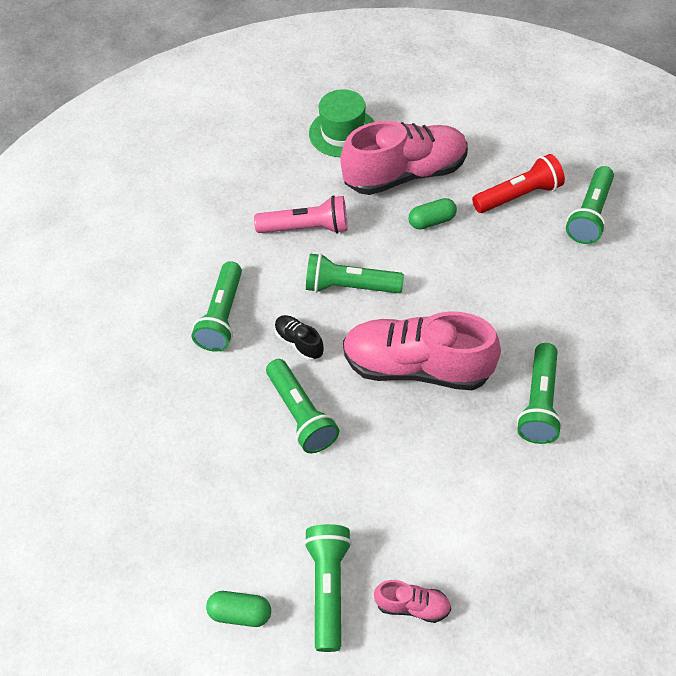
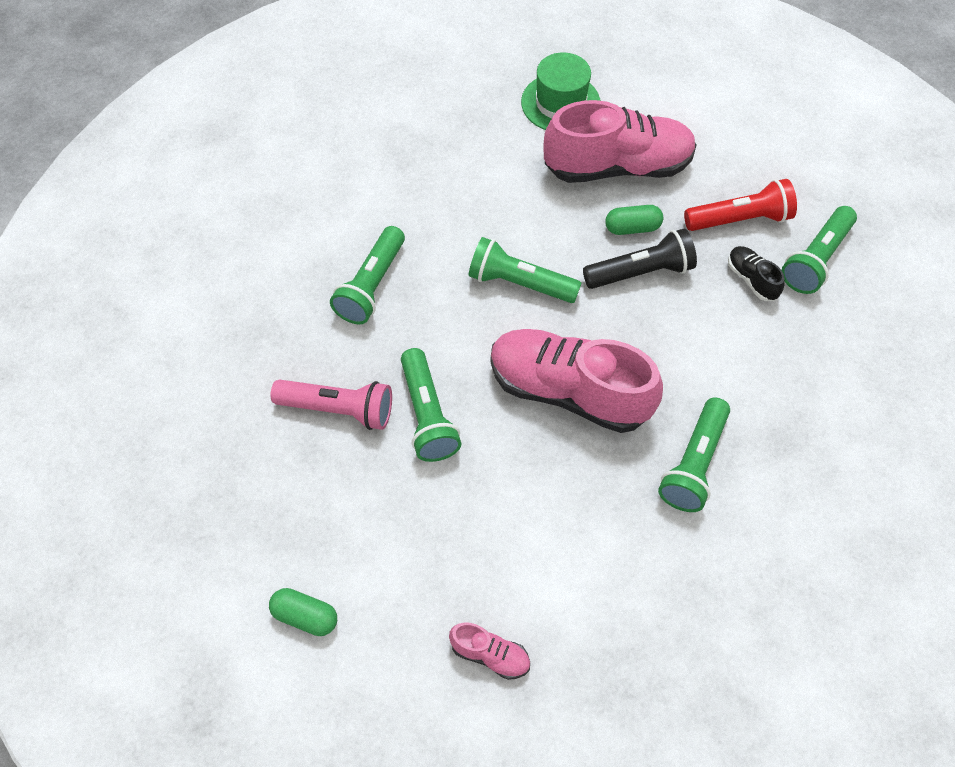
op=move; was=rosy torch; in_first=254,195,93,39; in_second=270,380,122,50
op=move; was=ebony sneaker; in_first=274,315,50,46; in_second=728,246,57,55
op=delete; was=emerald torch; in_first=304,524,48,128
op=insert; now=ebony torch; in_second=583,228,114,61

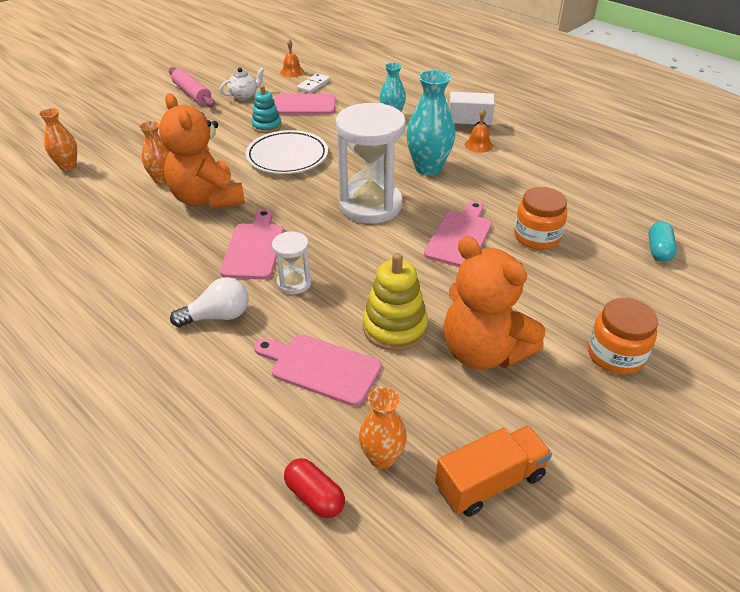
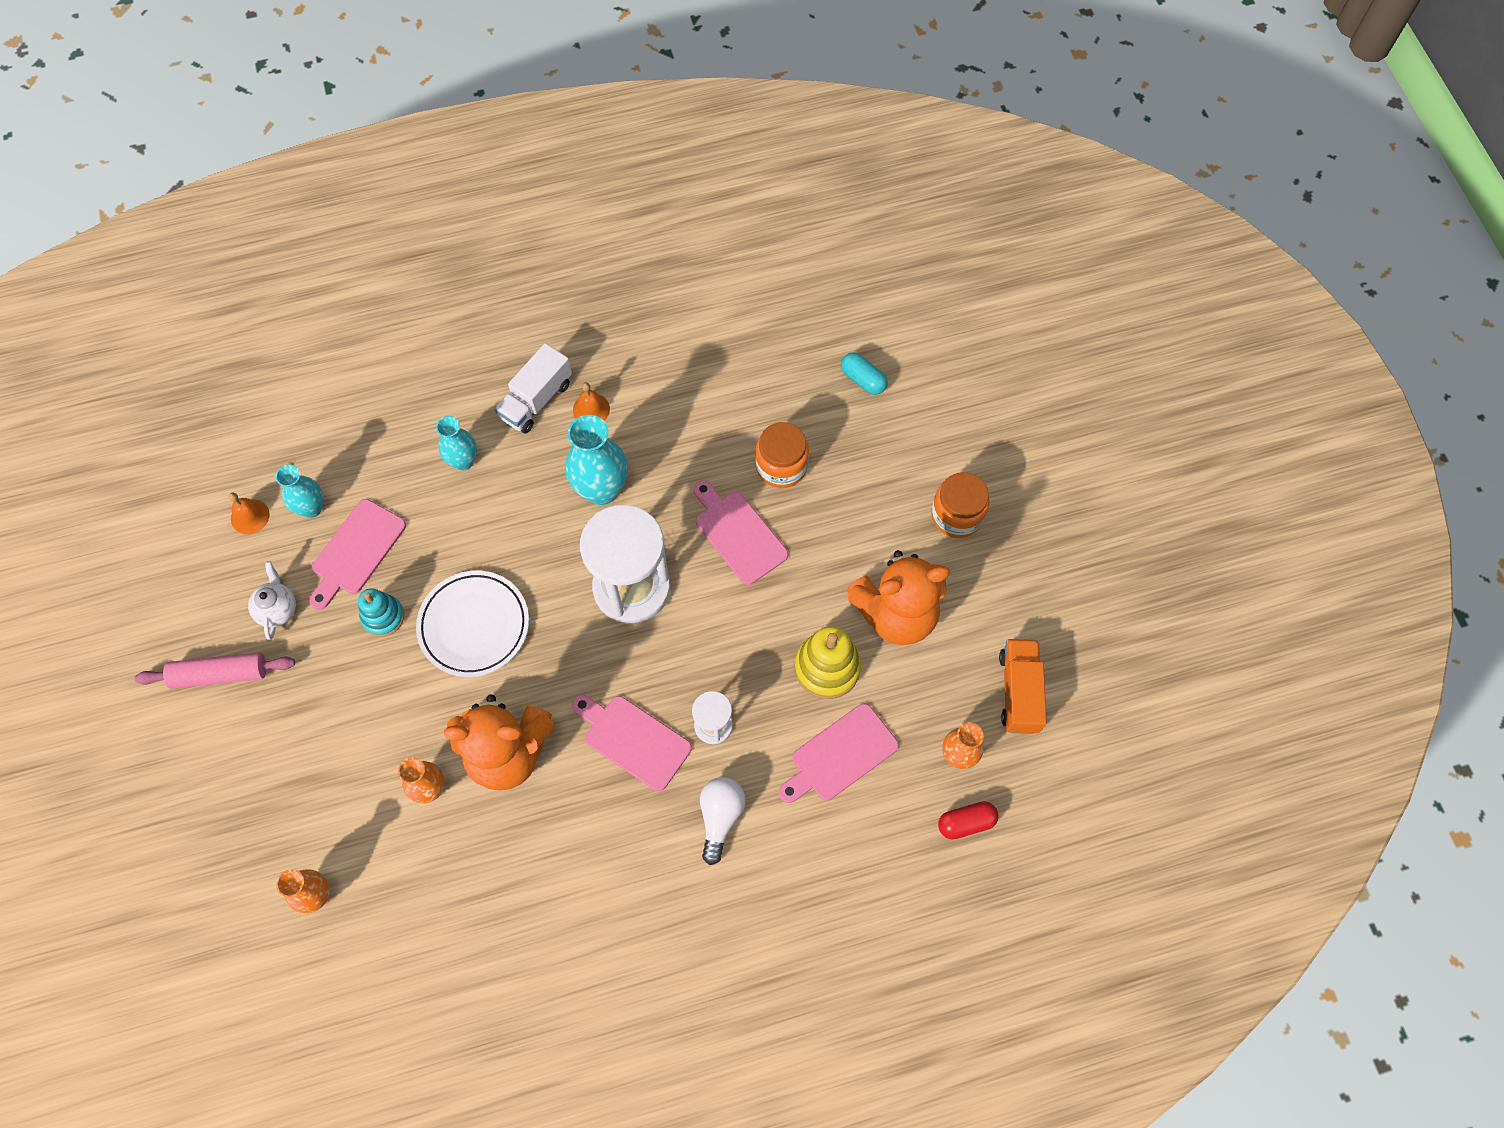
op=replace; was=pure white domino tile; now=aqua flower vase; in_first=297,73,34,21; in_second=276,464,47,54

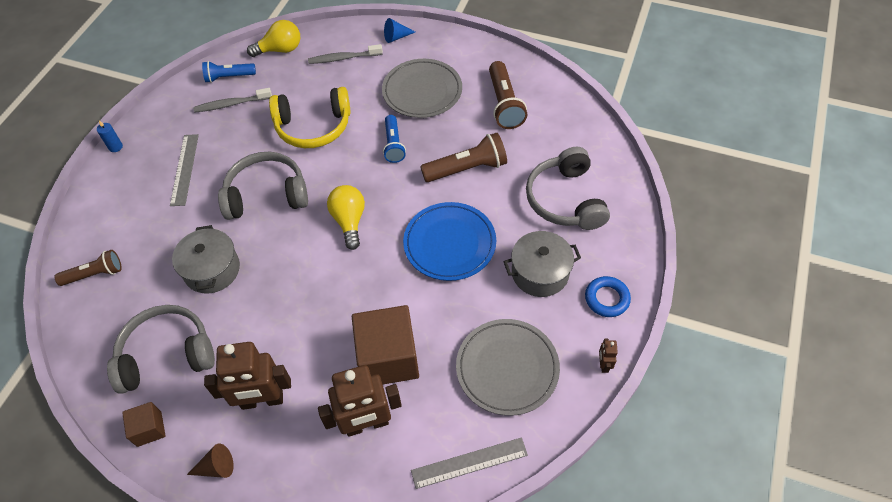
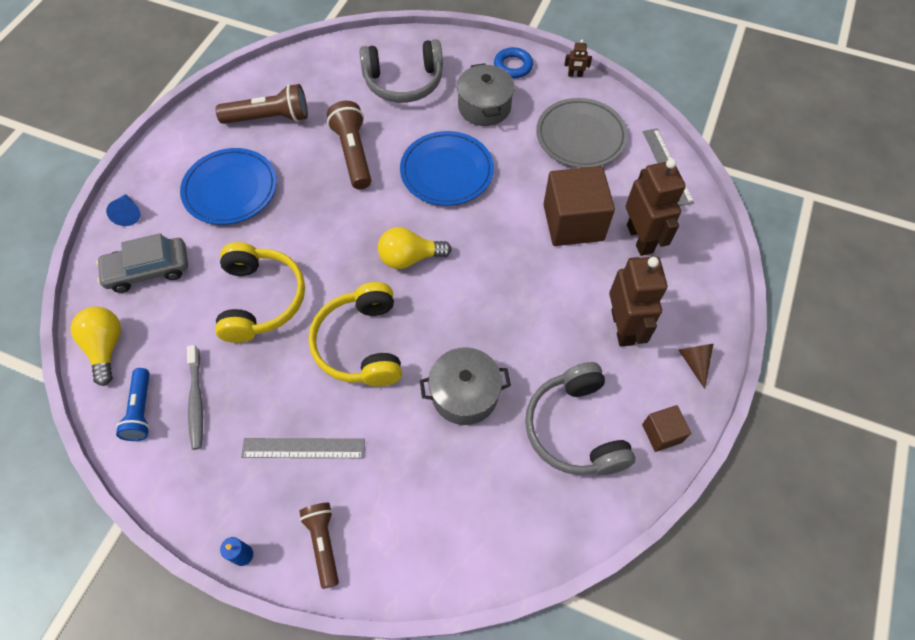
op=replace; was=grey dental brush; now=grey automobile; in_first=308,44,75,20; in_second=96,233,92,60
op=recolor; was=grey dinner plate; now=blue dinner plate; in_first=382,59,80,59; in_second=180,148,97,77
op=delete; was=blue torch; in_first=383,115,23,48
op=recolor; was=grey over-ear headphones; now=golden over-ear headphones; in_first=218,152,90,68; in_second=308,282,94,104
op=move; was=brown torch; in_first=54,250,68,36; in_second=299,503,40,86

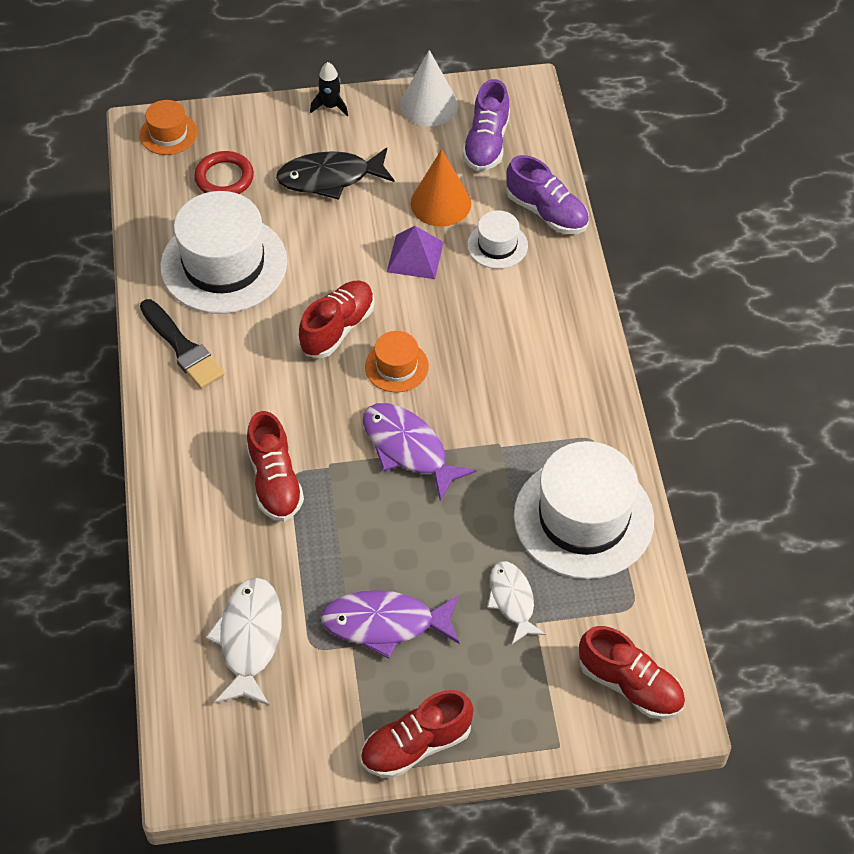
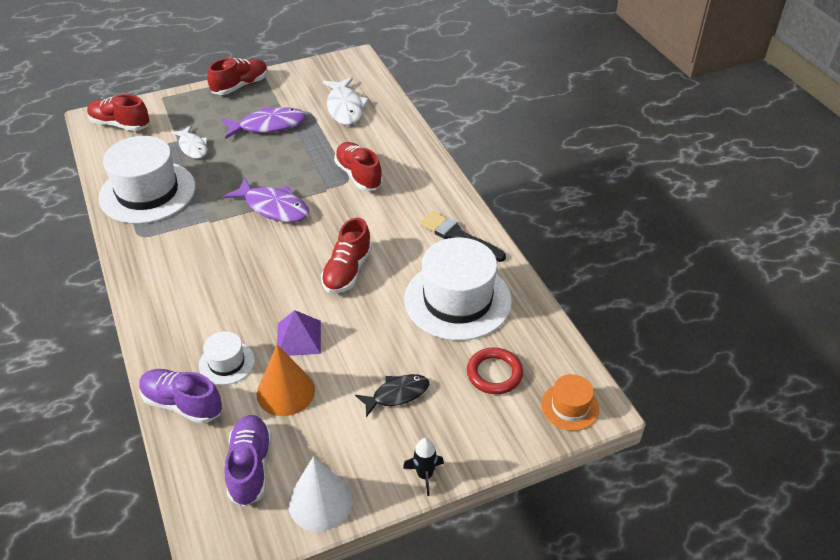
op=resize; was=ebony fish; in_first=276,148,118,52; in_second=355,374,74,43; ratio=0.66
op=delete; was=orange top hat; in_first=365,331,64,61

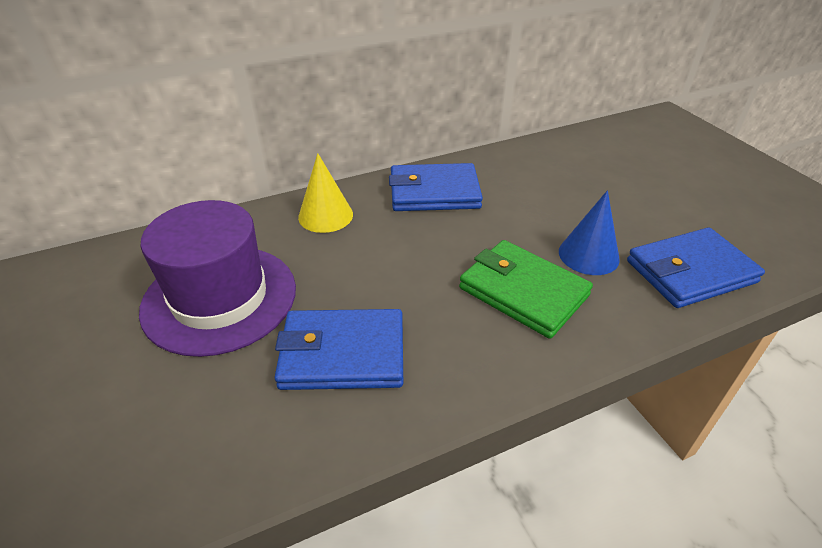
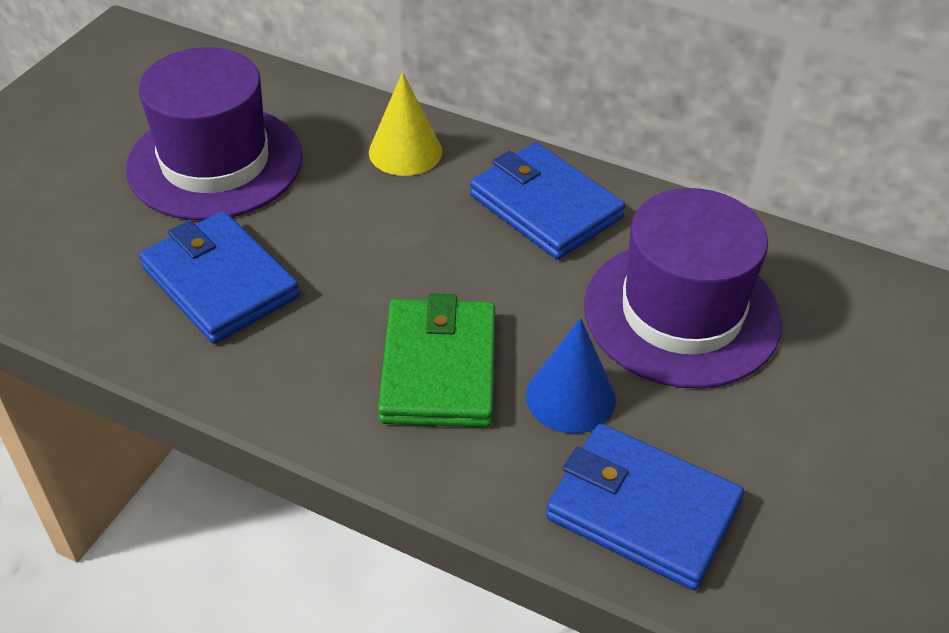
op=insert; now=purple top hat; in_second=584,188,198,201

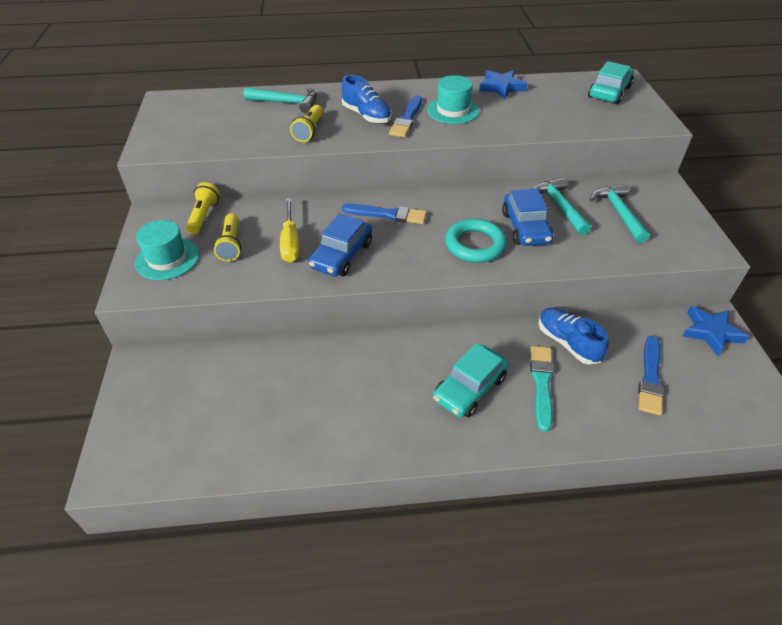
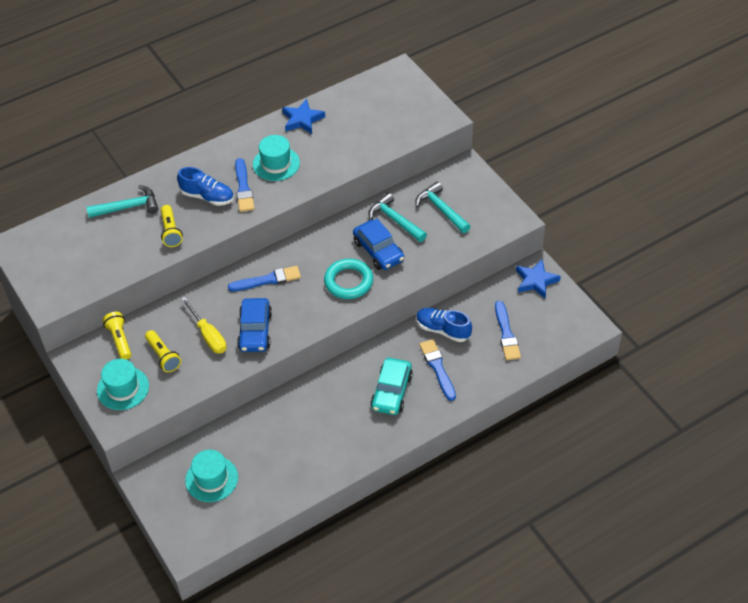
op=delete; was=aqua automobile; in_first=588,61,46,43
op=recolor; was=aqua paintbrush; now=blue paintbrush; in_first=530,346,24,86; in_second=420,339,36,62
op=insert; now=aqua top hat; in_second=185,450,53,52

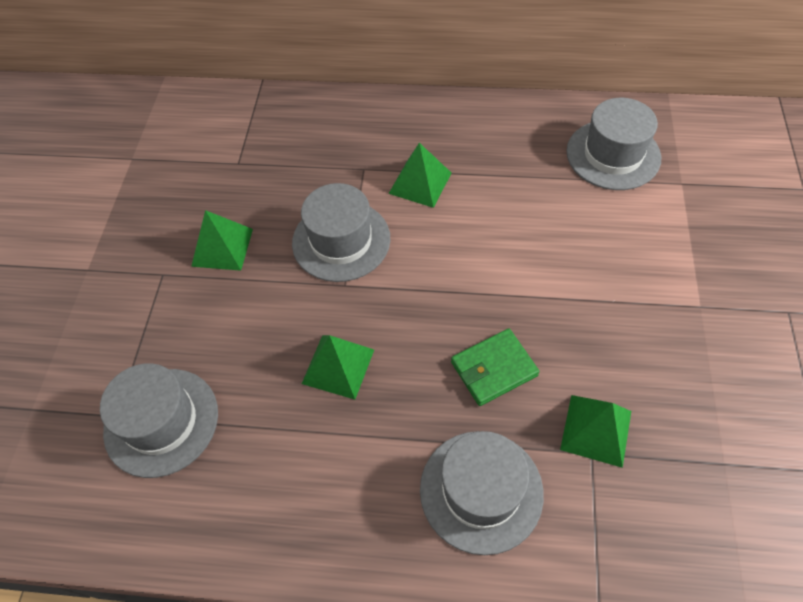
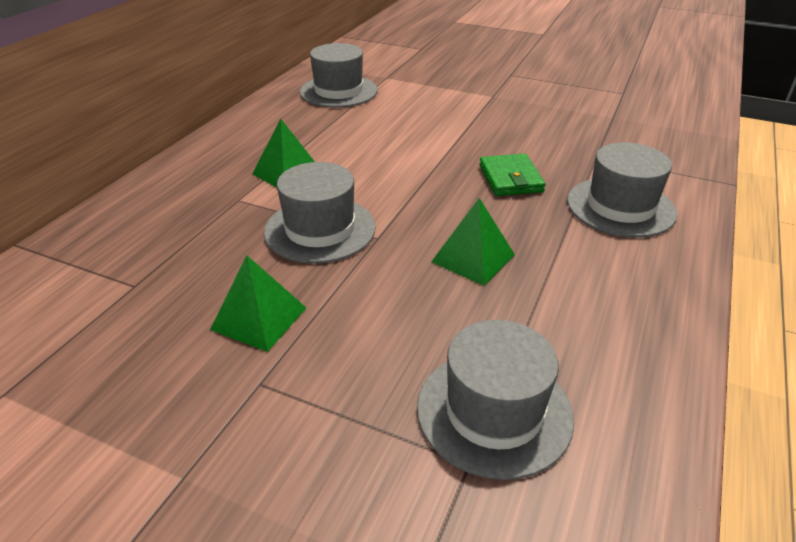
op=delete; was=emerald solid pyramid; in_first=560,395,71,73

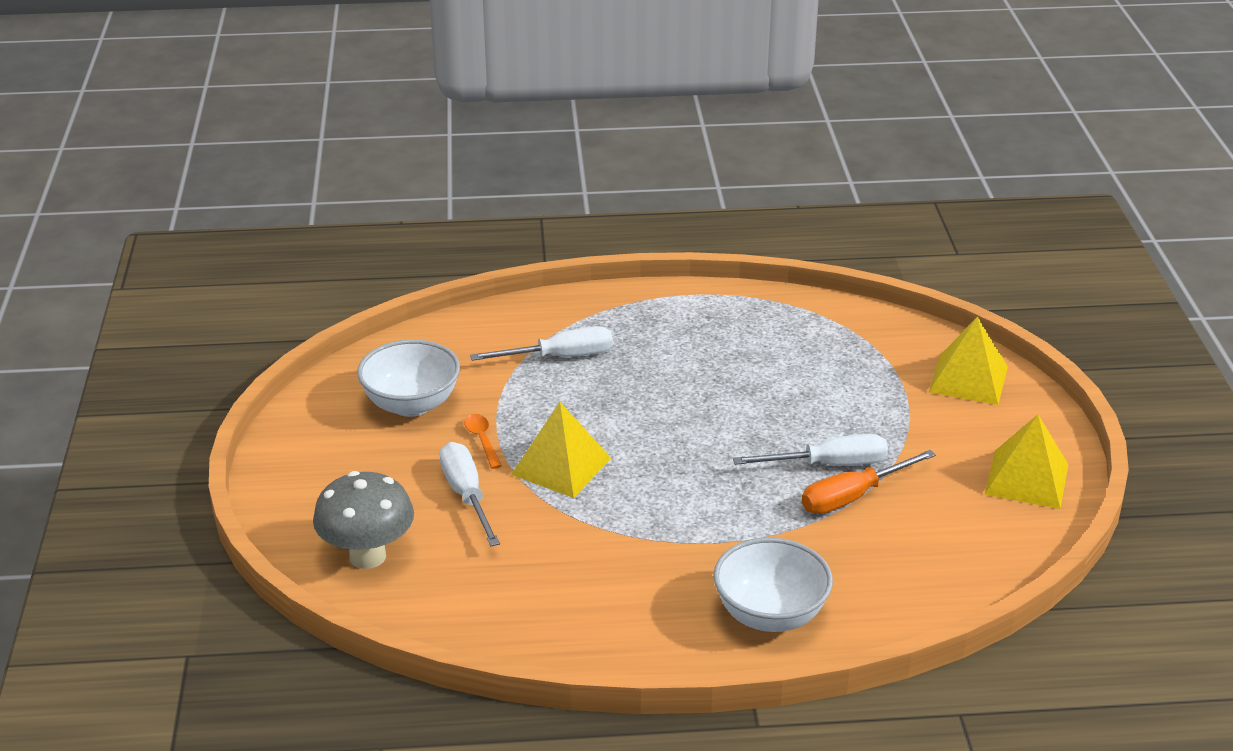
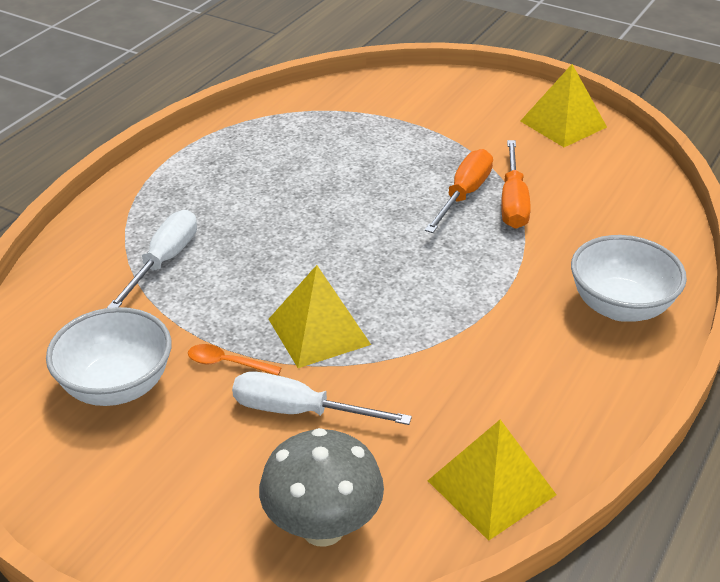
op=move; was=golden solid pyramid; in_first=929,316,79,89; in_second=428,420,129,121
op=recolor; was=pure white screwdriver; now=orange screwdriver; in_first=733,434,155,32; in_second=425,149,68,84

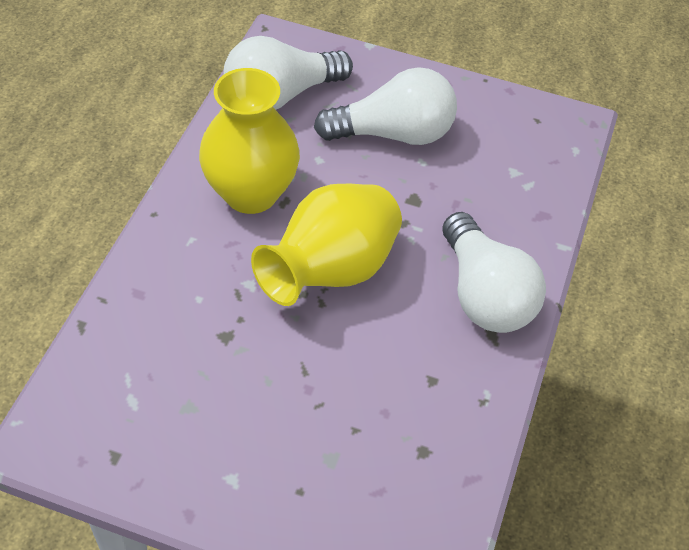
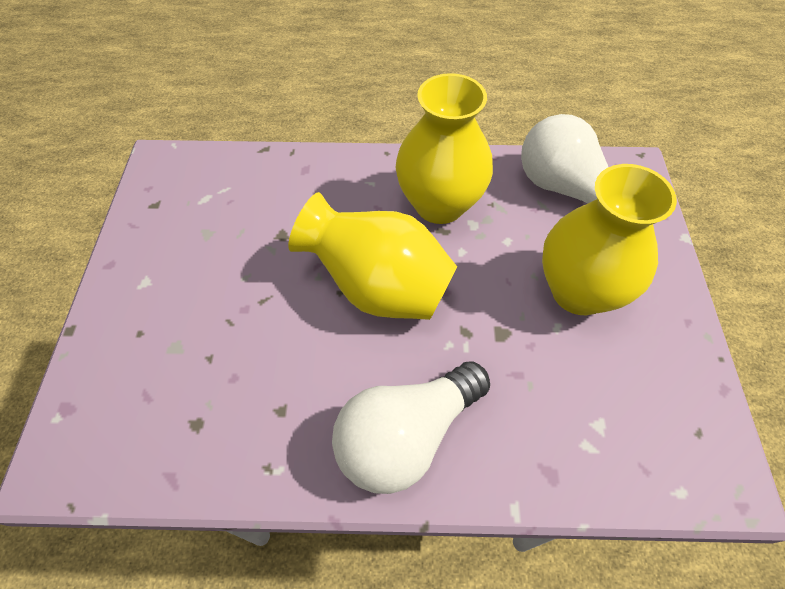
op=replace; was=pure white lightbulb; now=golden flower vase; in_first=314,67,143,78; in_second=542,164,135,151

